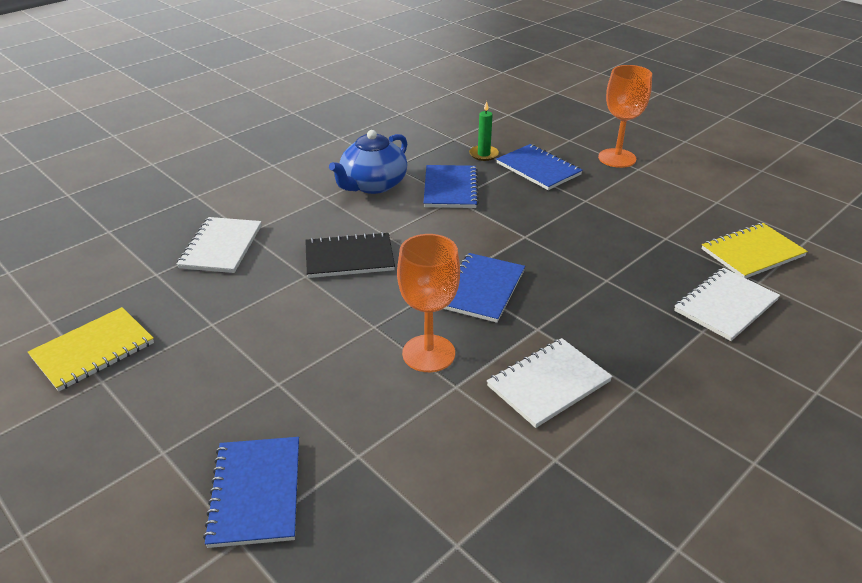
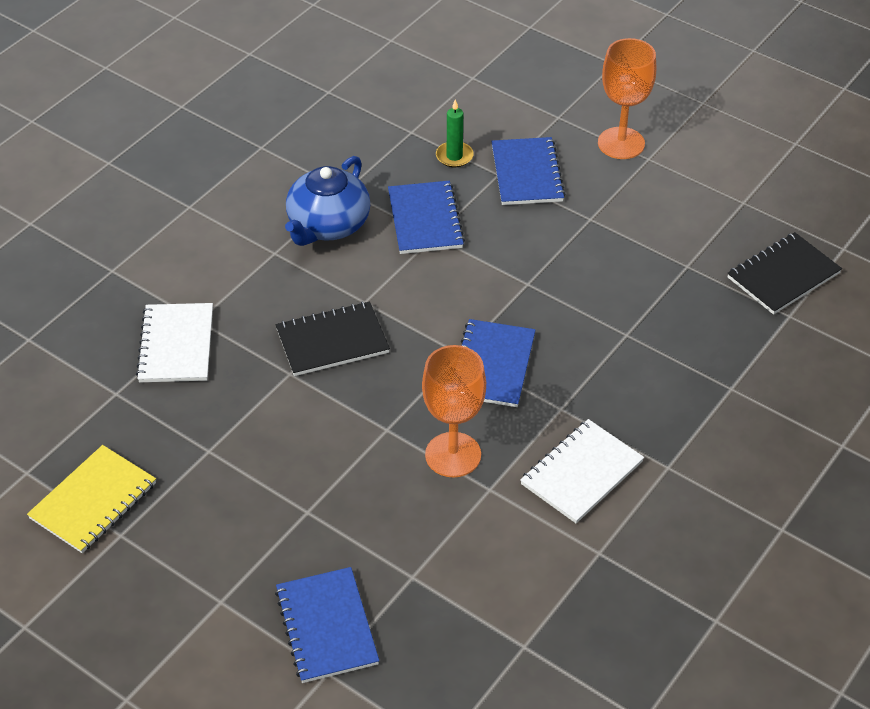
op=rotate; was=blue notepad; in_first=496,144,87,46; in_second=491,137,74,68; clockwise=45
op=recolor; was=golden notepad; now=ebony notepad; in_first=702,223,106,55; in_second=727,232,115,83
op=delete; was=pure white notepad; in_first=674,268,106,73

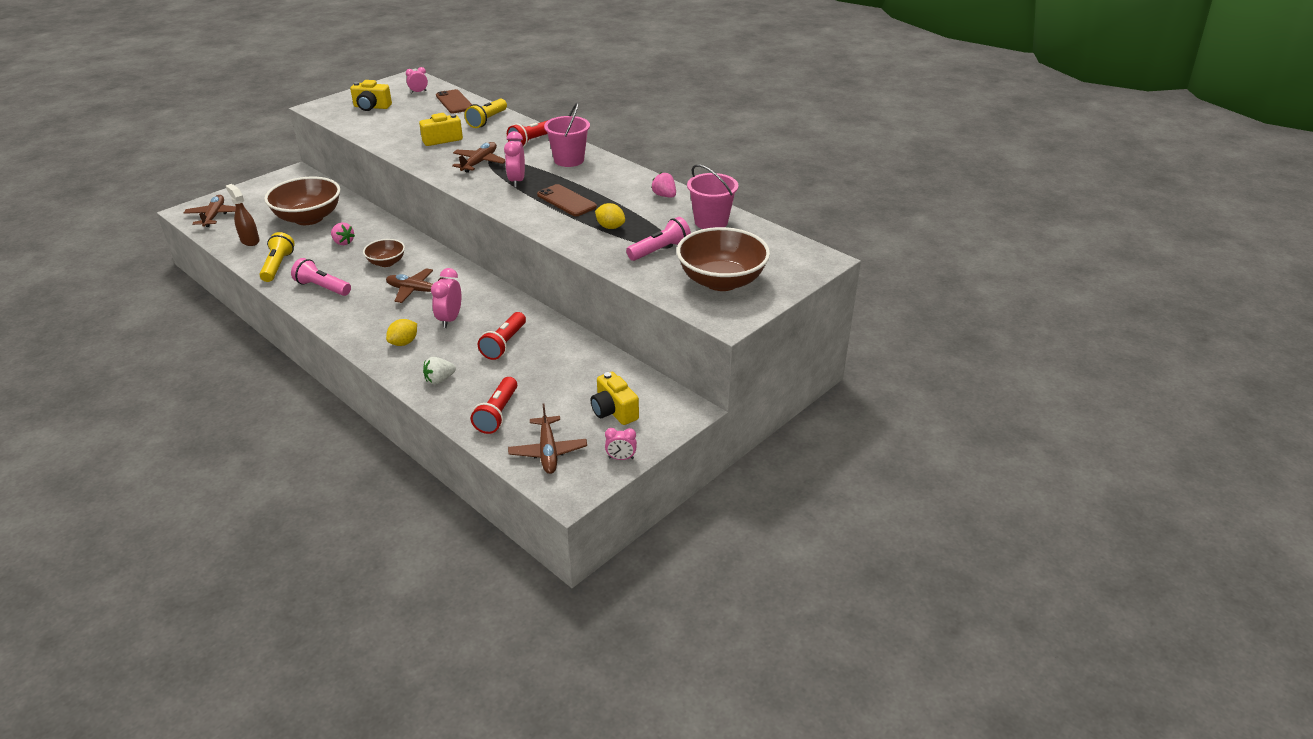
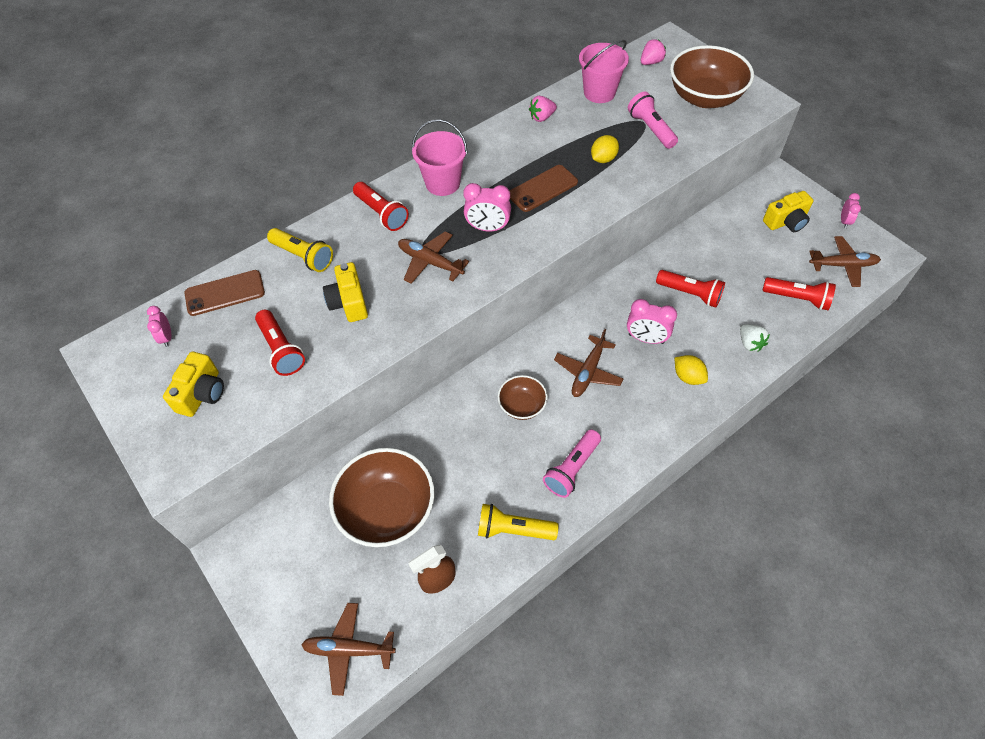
op=move; was=rosy berry; in_first=331,222,24,23; in_second=641,39,25,26
op=insert; now=red torch; in_second=255,310,50,66

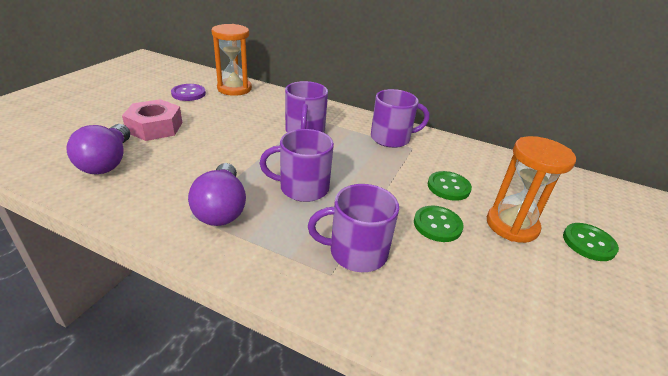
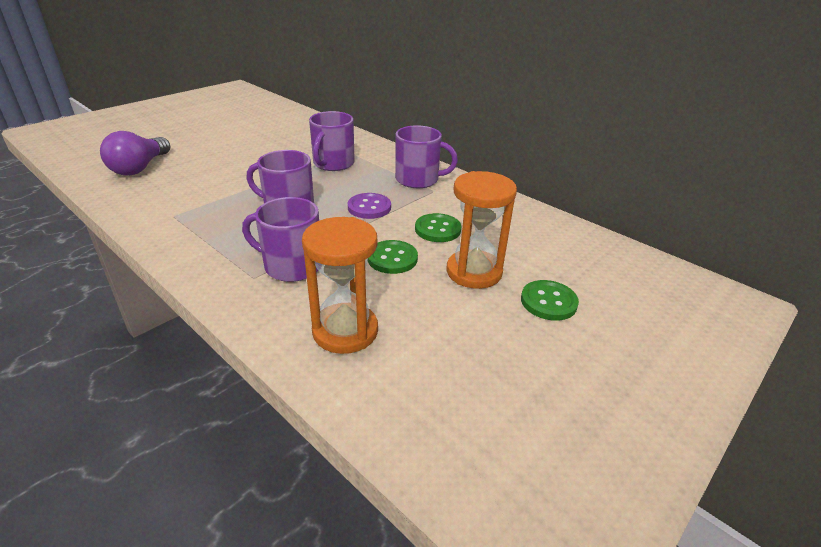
op=move; was=orange sandglass; in_first=211,24,41,72; in_second=302,217,76,137
op=move; was=purple button; in_first=171,84,35,17; in_second=348,193,43,26
op=delete; was=rosy hexagon nut; in_first=122,99,60,42
op=delete; was=purple lightbulb; in_first=188,163,58,63

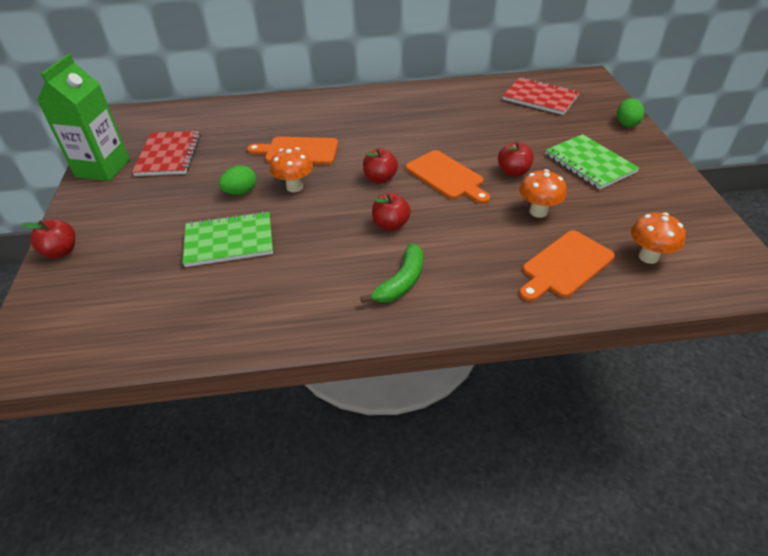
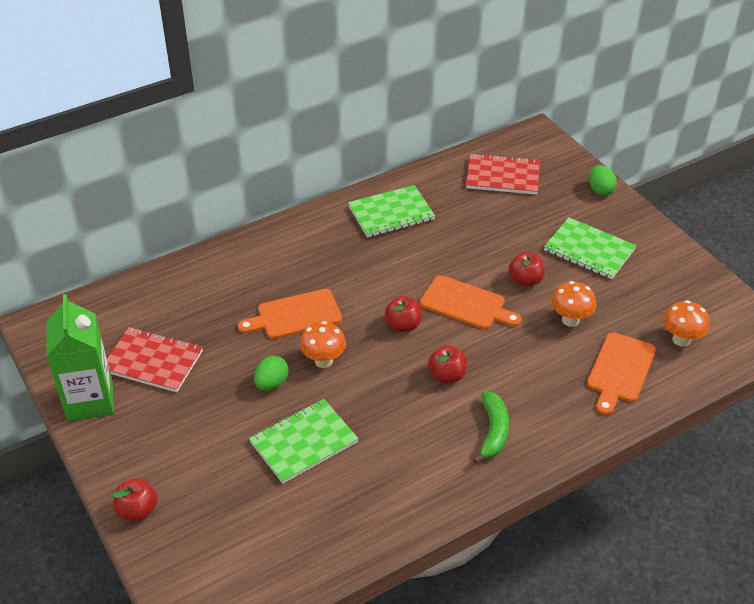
op=rotate; was=red notepad; in_first=132,131,69,45; in_second=107,327,96,65; clockwise=-45
op=insert; now=emerald notepad; in_second=348,185,87,53

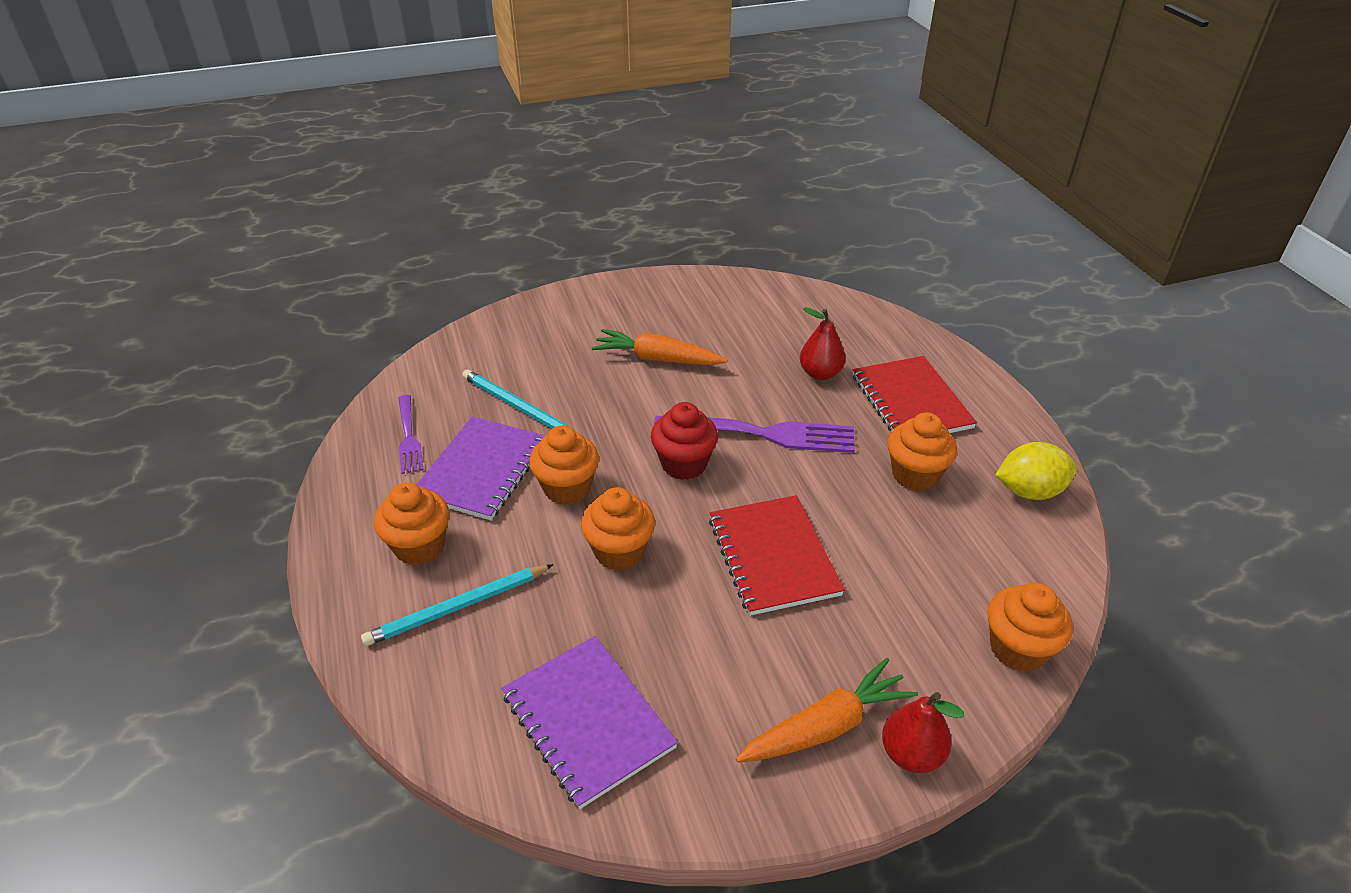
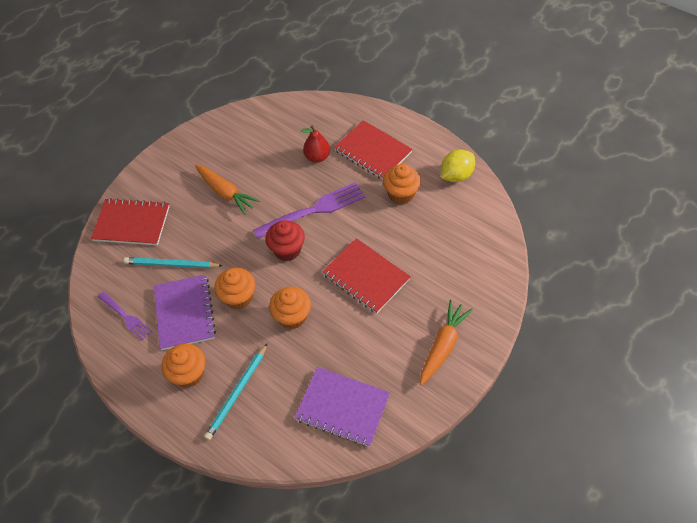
op=rotate; was=orange root vegetable; in_first=592,329,135,36; in_second=195,164,65,51; clockwise=-120
op=delete; was=orange muffin; in_first=988,583,85,89
op=delete; was=red pear fruit; in_first=882,692,82,81
op=insert; now=red notepad; in_second=91,198,79,47

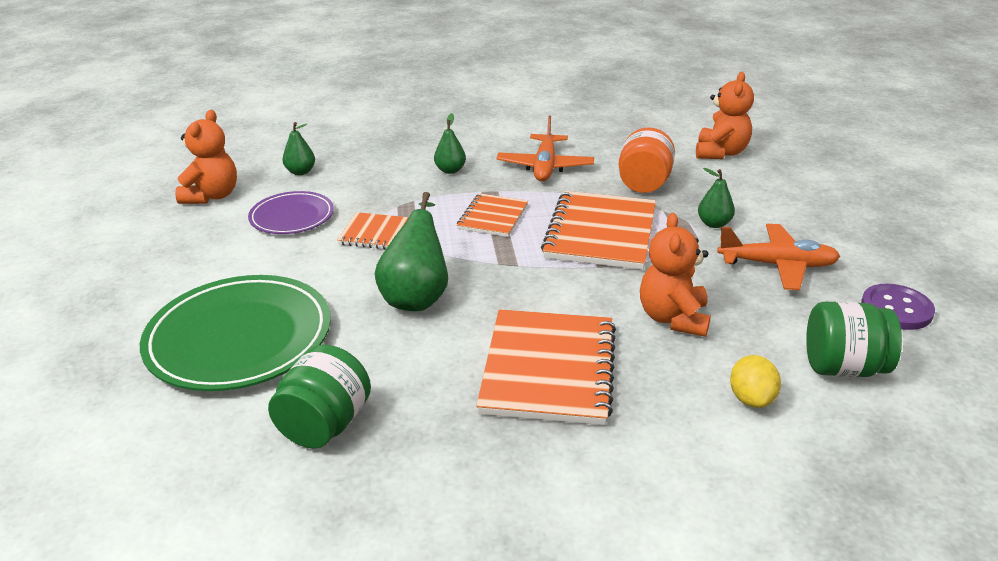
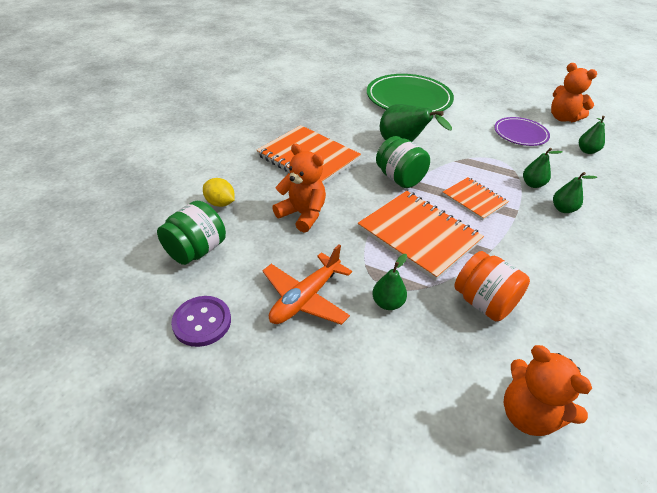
op=delete; was=orange toy plane; in_first=496,116,98,65
op=delete; was=orange notepad; in_first=337,212,72,37
op=move; was=emerald preserve jar; in_first=268,345,103,104; in_second=376,136,54,52
op=insert; now=emerald pear fruit; in_second=523,148,39,40

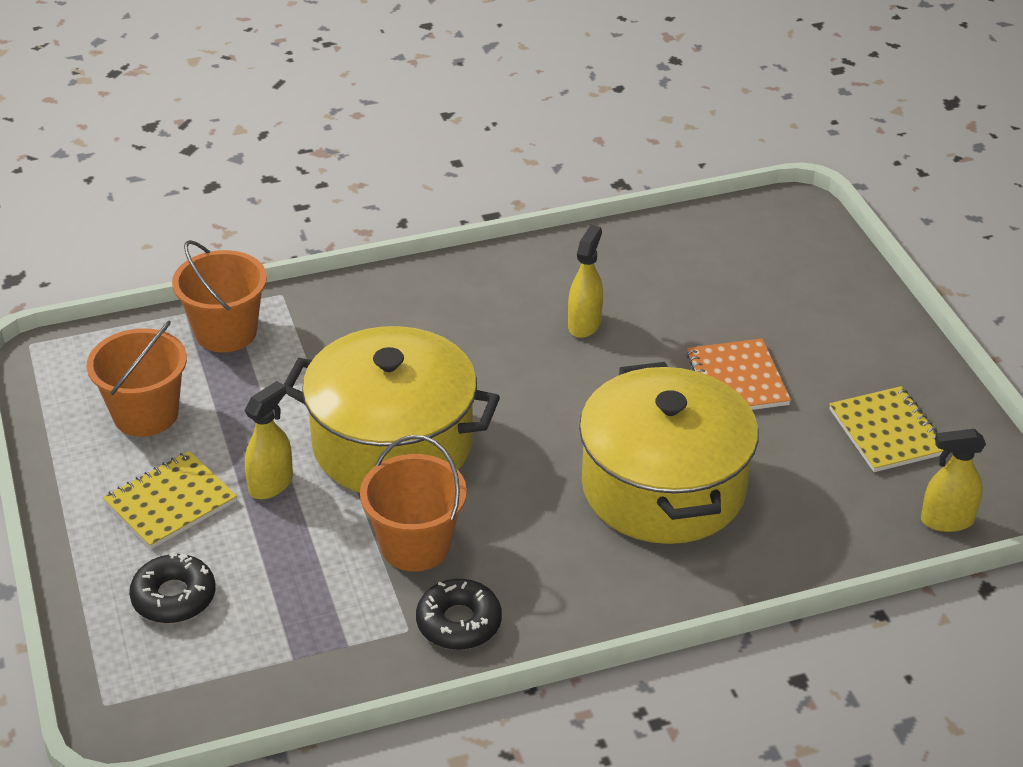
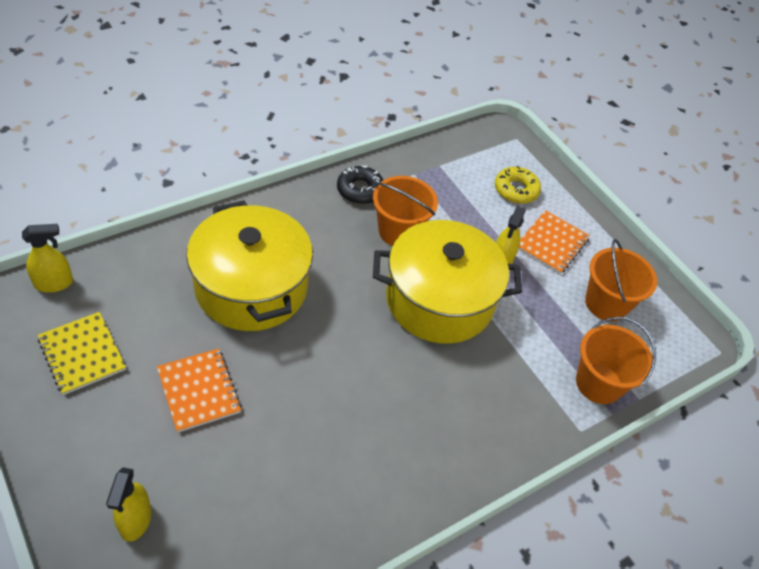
op=move; was=golden spray cleaner; in_first=568,225,35,113; in_second=106,467,46,75
op=recolor; was=golden notepad; now=orange notepad; in_first=103,451,134,98; in_second=518,210,72,64
op=recolor; was=ebony donut; now=golden donut; in_first=129,552,87,71; in_second=495,166,46,38

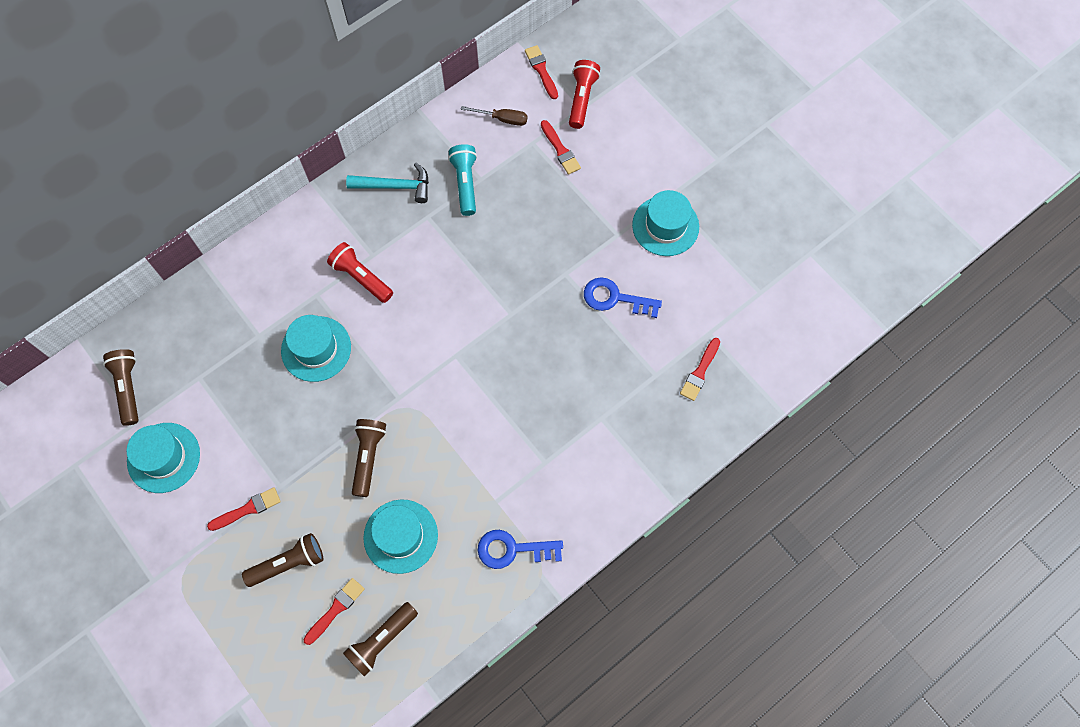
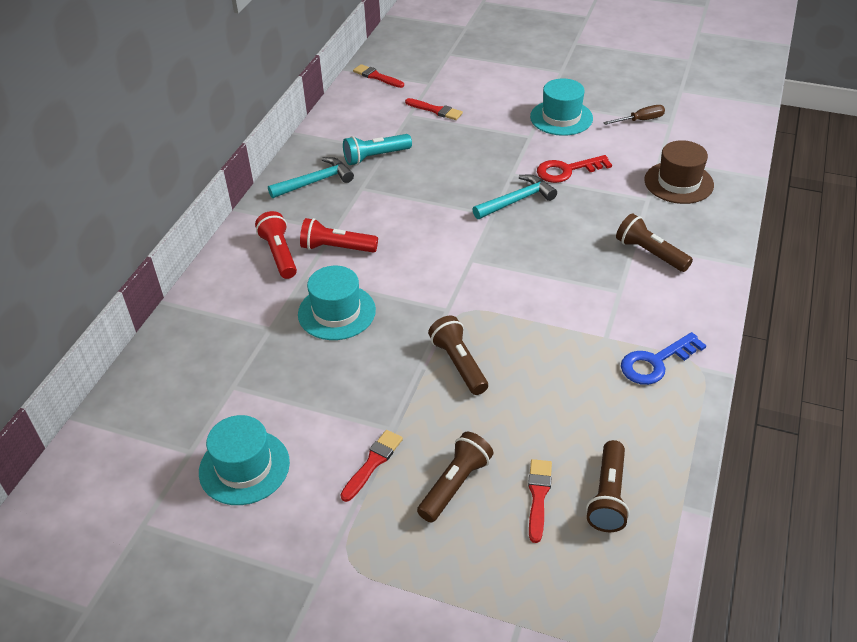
op=move; was=red torch; in_first=569,60,31,69; in_second=255,211,42,68
op=move; was=brown screwdriver; in_first=461,106,67,20; in_second=603,105,62,20
op=rotate; was=aqua torch; in_first=448,144,29,72; in_second=343,134,69,31; clockwise=-75
op=recolor; was=blue door key; now=red door key; in_first=584,277,78,41; in_second=537,155,75,28
op=replace; was=red paintbrush; now=brown top hat; in_first=680,338,40,63; in_second=644,140,70,64
op=move; was=brown torch; in_first=103,349,36,77; in_second=616,213,77,59
op=delete; was=aqua top hat; in_first=363,499,75,75
op=insert; now=aqua carpenter's hammer; in_second=472,174,85,45

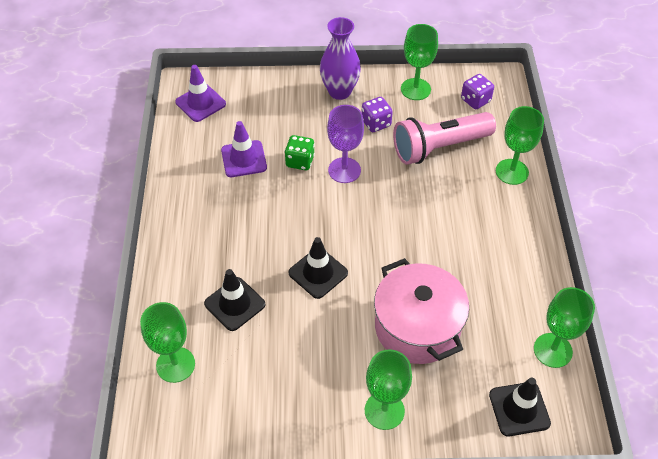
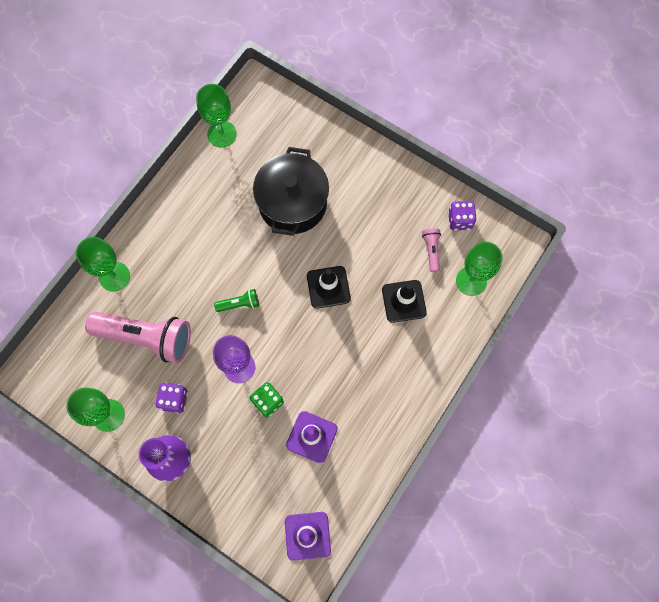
op=move; was=purple die; in_first=461,74,33,35; in_second=448,201,28,29
op=recolor; was=rosy cooking pot; now=ebony cooking pot; in_first=374,258,95,106; in_second=253,147,76,89
op=delete; was=emerald wine glass; in_first=365,350,47,80
op=delete; was=ebony road cone; in_first=489,378,62,58
op=insert; now=rosy torch; in_second=422,228,19,44
op=insert; now=emerald torch; in_second=214,289,45,23

